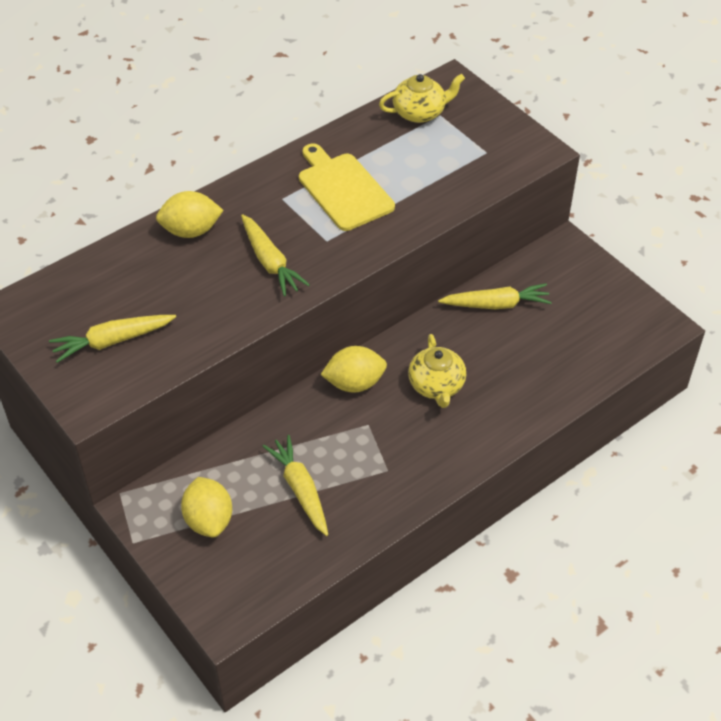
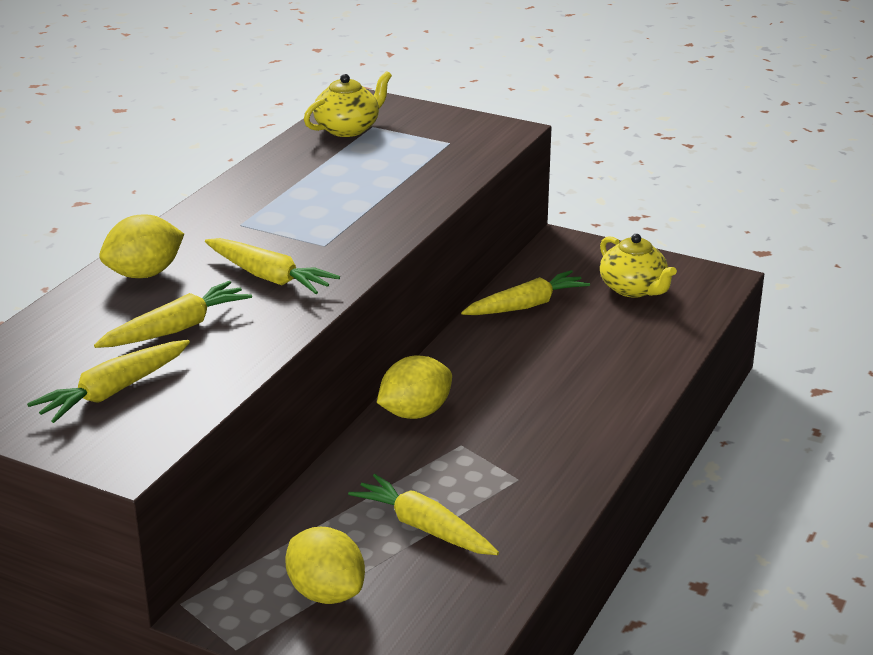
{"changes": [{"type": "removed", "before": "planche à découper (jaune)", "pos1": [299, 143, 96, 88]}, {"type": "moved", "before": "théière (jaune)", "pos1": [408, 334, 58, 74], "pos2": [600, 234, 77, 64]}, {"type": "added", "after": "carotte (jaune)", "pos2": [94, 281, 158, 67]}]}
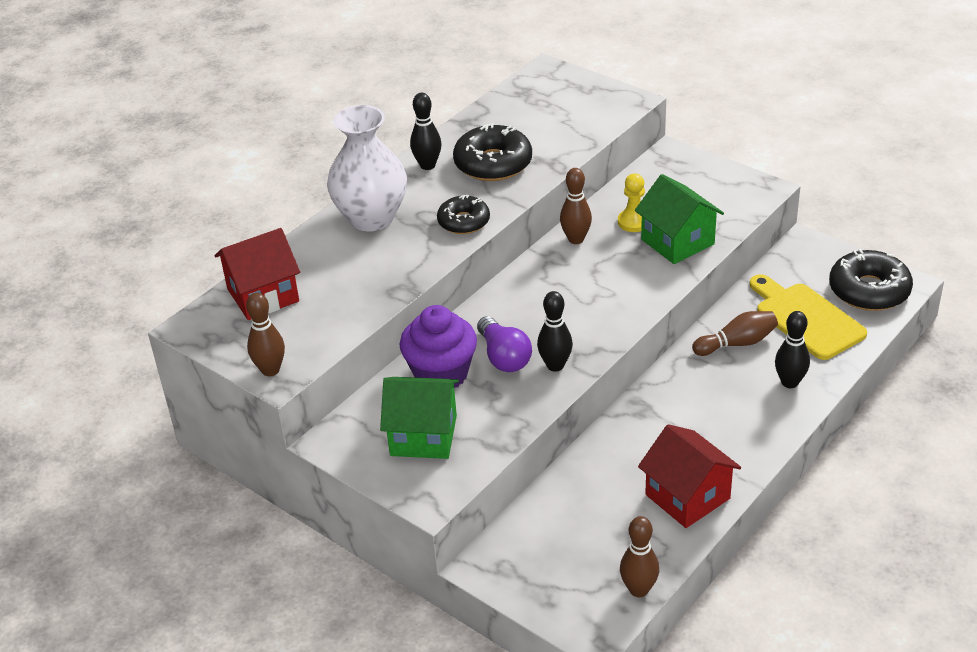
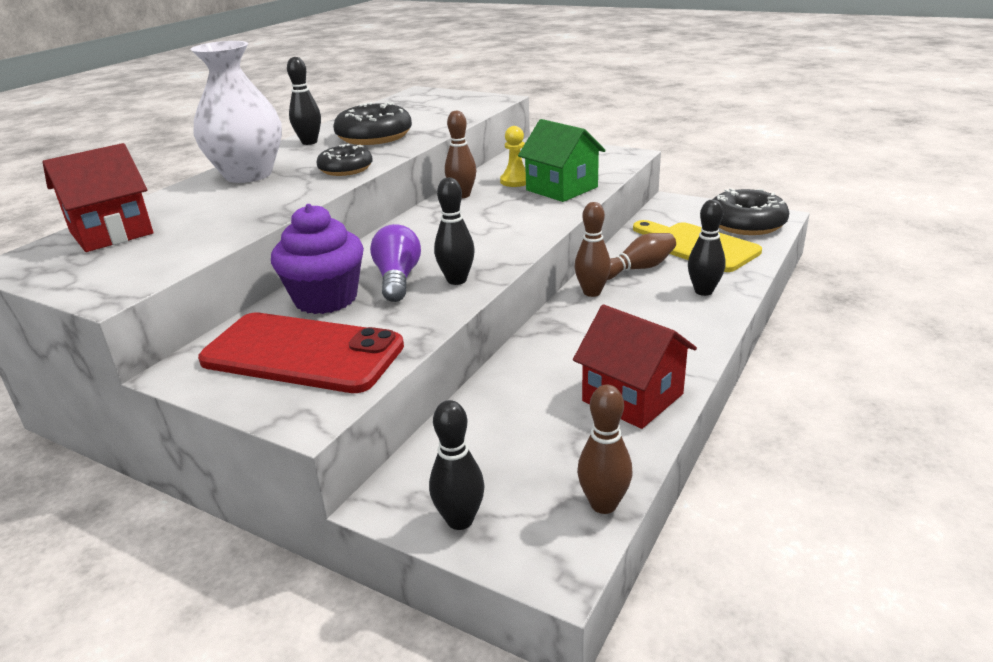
{"changes": [{"type": "moved", "before": "quille (marron)", "pos1": [246, 292, 39, 84], "pos2": [575, 202, 36, 95]}, {"type": "replaced", "before": "maison (vert)", "after": "téléphone (rouge)", "pos1": [380, 377, 79, 82], "pos2": [198, 312, 206, 81]}, {"type": "turned", "before": "ampoule (violet)", "pos1": [477, 316, 55, 56], "pos2": [370, 224, 51, 78], "turn": -150}, {"type": "added", "after": "quille (noir)", "pos2": [429, 400, 56, 130]}]}
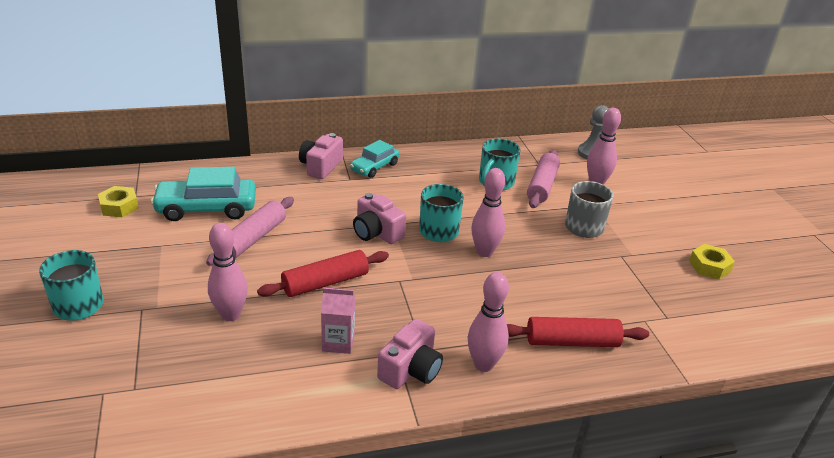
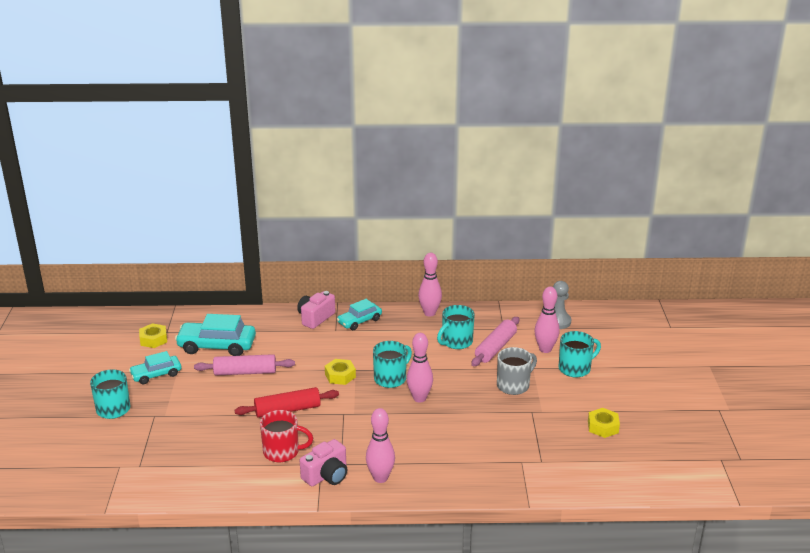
{"changes": [{"type": "turned", "before": "rouleau à pâtisserie (rose)", "pos1": [206, 197, 88, 69], "pos2": [194, 354, 101, 21], "turn": 45}, {"type": "moved", "before": "quille (rose)", "pos1": [208, 223, 40, 98], "pos2": [418, 253, 24, 64]}, {"type": "replaced", "before": "brique de lait (rose)", "after": "tasse (rouge)", "pos1": [321, 287, 34, 67], "pos2": [260, 410, 53, 52]}, {"type": "replaced", "before": "appareil photo (rose)", "after": "écrou (jaune)", "pos1": [353, 193, 53, 51], "pos2": [325, 359, 31, 26]}, {"type": "removed", "before": "rouleau à pâtisserie (rouge)", "pos1": [507, 317, 142, 30]}, {"type": "added", "after": "voiture (turquoise)", "pos2": [129, 351, 52, 33]}, {"type": "added", "after": "tasse (turquoise)", "pos2": [559, 331, 42, 47]}]}
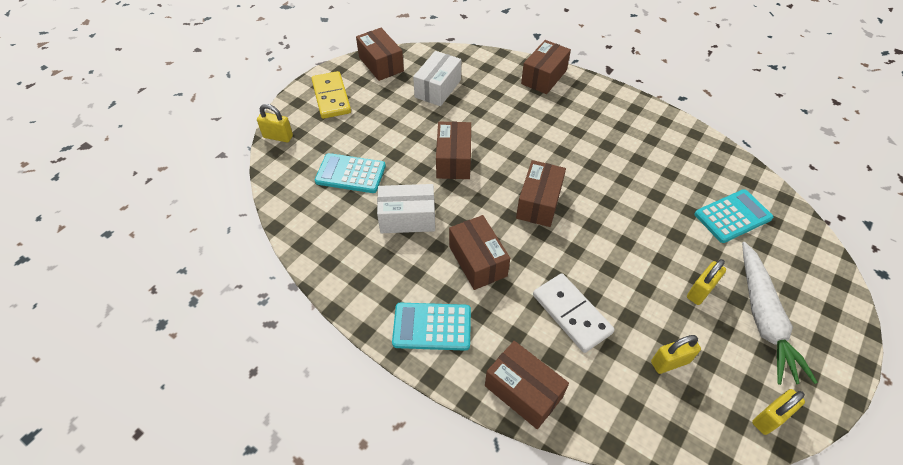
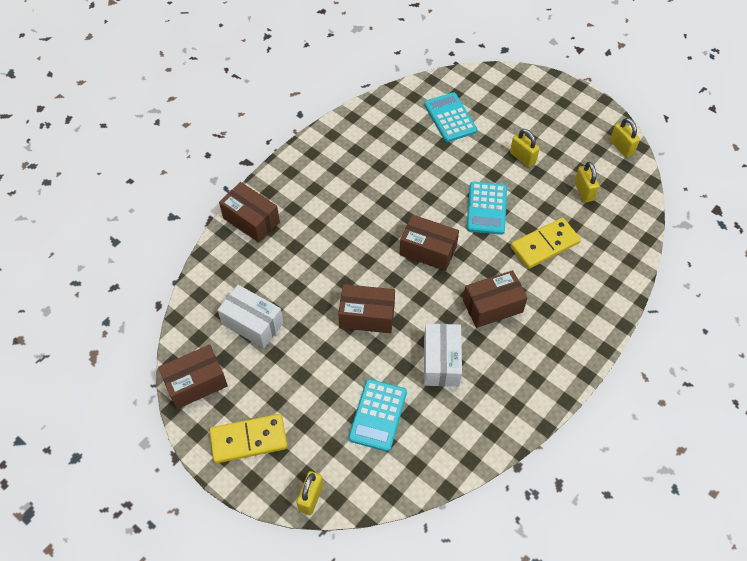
{"changes": [{"type": "moved", "before": "calculatrice (turquoise)", "pos1": [392, 303, 79, 48], "pos2": [466, 182, 41, 53]}, {"type": "removed", "before": "boîte (marron)", "pos1": [485, 341, 84, 88]}, {"type": "recoloured", "before": "domino (blanc)", "after": "domino (jaune)", "pos1": [533, 273, 82, 80], "pos2": [511, 218, 70, 51]}, {"type": "removed", "before": "carotte (blanc)", "pos1": [742, 242, 76, 143]}]}
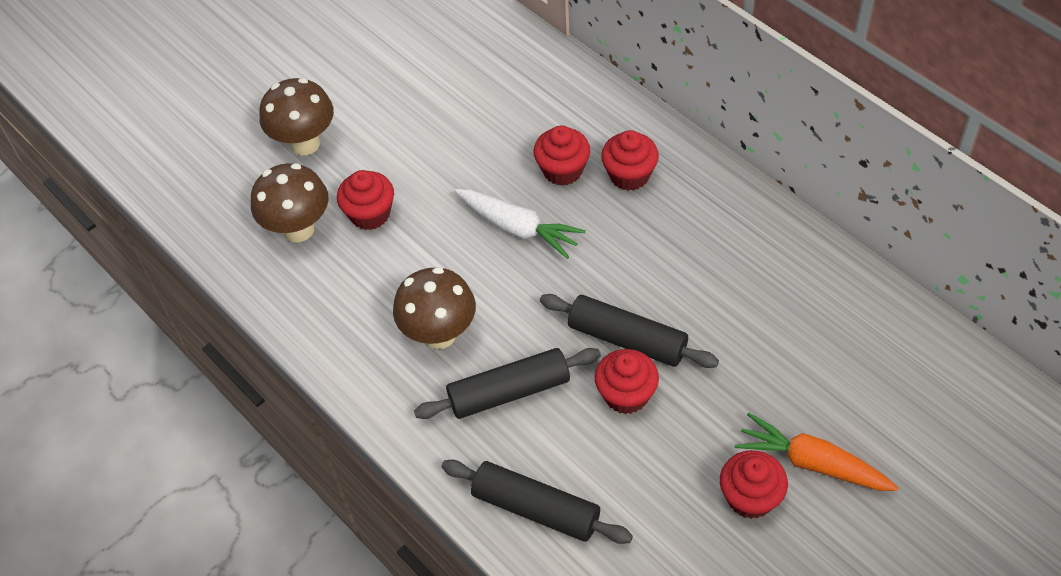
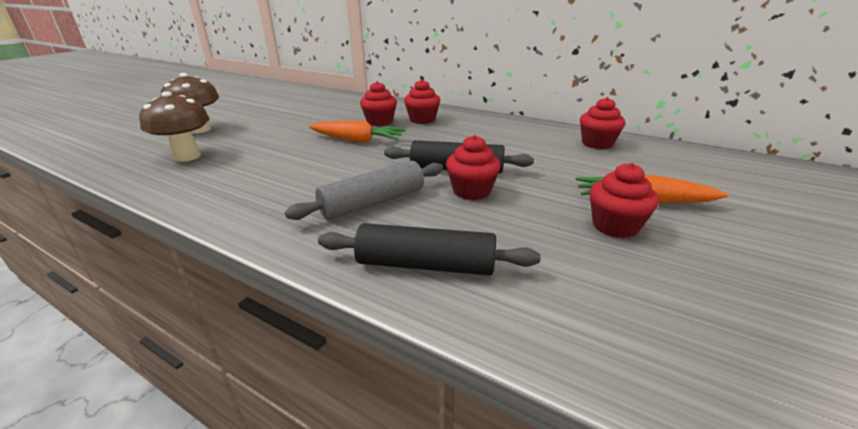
{"changes": [{"type": "moved", "before": "muffin (rouge)", "pos1": [337, 170, 57, 60], "pos2": [580, 97, 45, 52]}, {"type": "removed", "before": "champignon (marron)", "pos1": [393, 267, 83, 82]}, {"type": "recoloured", "before": "rouleau à pâtisserie (noir)", "after": "rouleau à pâtisserie (gris)", "pos1": [414, 348, 187, 71], "pos2": [285, 161, 158, 59]}, {"type": "recoloured", "before": "carotte (blanc)", "after": "carotte (orange)", "pos1": [455, 189, 131, 70], "pos2": [309, 121, 96, 22]}]}
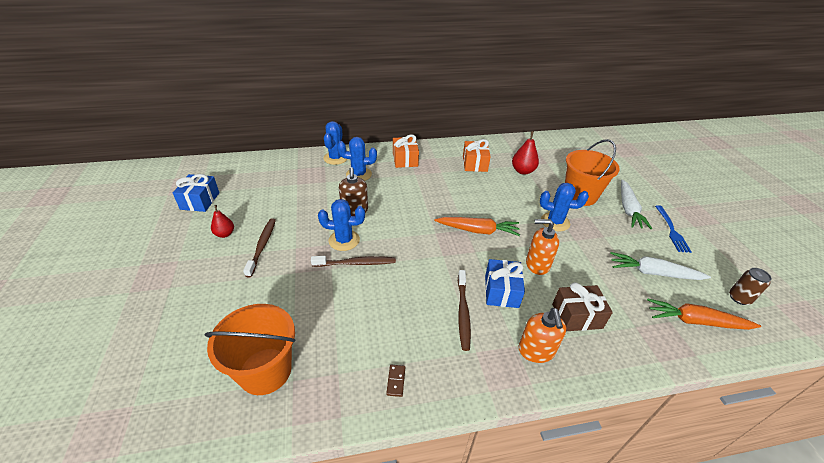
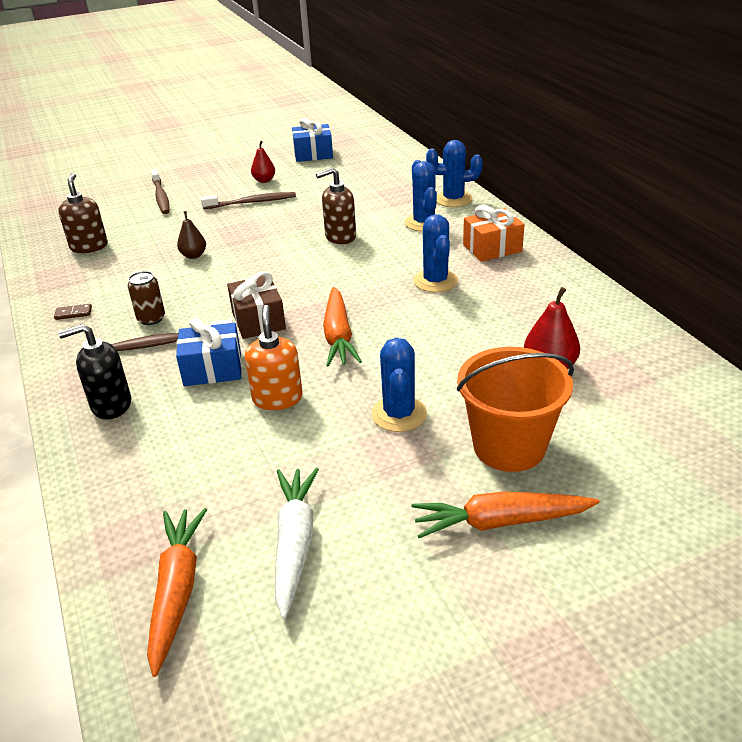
{"changes": [{"type": "replaced", "before": "seau (orange)", "after": "distributeur de savon (marron)", "pos1": [205, 304, 90, 91], "pos2": [58, 173, 50, 80]}, {"type": "moved", "before": "brosse à dents (marron)", "pos1": [311, 256, 85, 11], "pos2": [151, 169, 19, 45]}, {"type": "moved", "before": "cactus (bleu)", "pos1": [318, 199, 47, 52], "pos2": [414, 214, 44, 78]}, {"type": "removed", "before": "cadeau (orange)", "pos1": [463, 139, 28, 33]}, {"type": "recoloured", "before": "distributeur de savon (orange)", "after": "distributeur de savon (noir)", "pos1": [518, 308, 48, 55], "pos2": [58, 324, 73, 95]}, {"type": "moved", "before": "cadeau (marron)", "pos1": [552, 282, 61, 49], "pos2": [227, 271, 59, 68]}, {"type": "recoloured", "before": "carotte (blanc)", "after": "carotte (orange)", "pos1": [621, 180, 31, 49], "pos2": [411, 491, 188, 47]}, {"type": "removed", "before": "fourchette (bleu)", "pos1": [655, 205, 37, 48]}, {"type": "moved", "before": "canette (marron)", "pos1": [729, 268, 43, 37], "pos2": [128, 271, 37, 54]}, {"type": "added", "after": "poire (marron)", "pos2": [177, 211, 29, 48]}]}
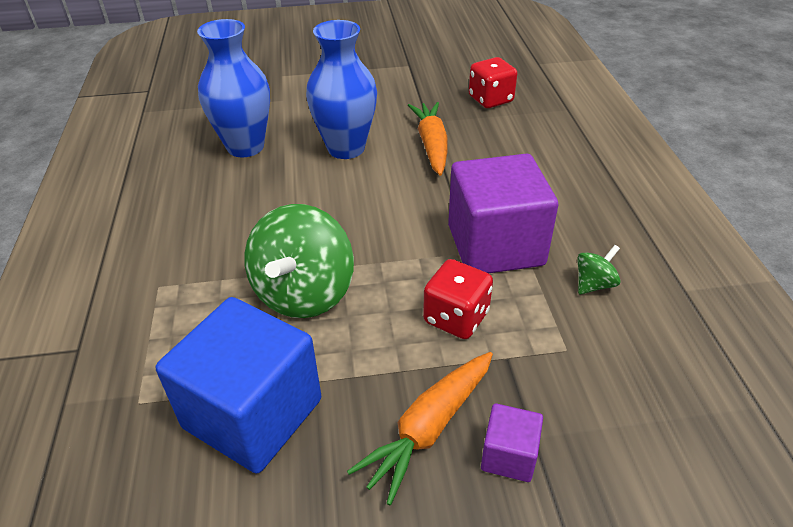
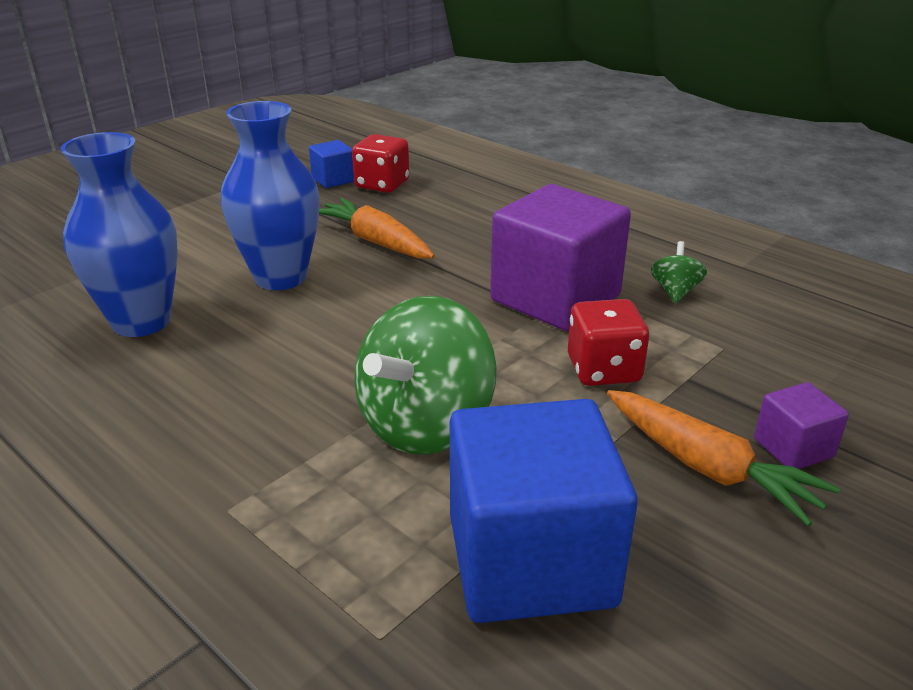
{"changes": [{"type": "turned", "before": "toupie (vert)", "pos1": [244, 204, 110, 114], "pos2": [354, 296, 143, 159], "turn": 60}, {"type": "turned", "before": "carotte (orange)", "pos1": [347, 352, 146, 153], "pos2": [607, 390, 233, 136], "turn": -45}, {"type": "added", "after": "cube (bleu)", "pos2": [309, 140, 45, 48]}]}
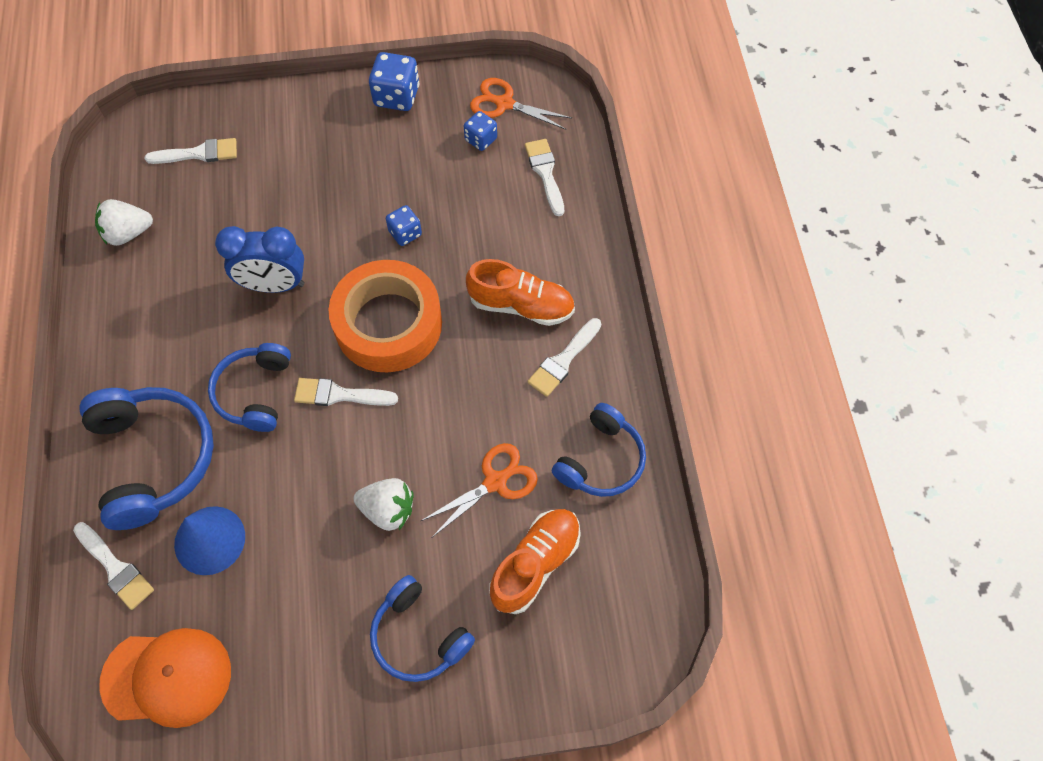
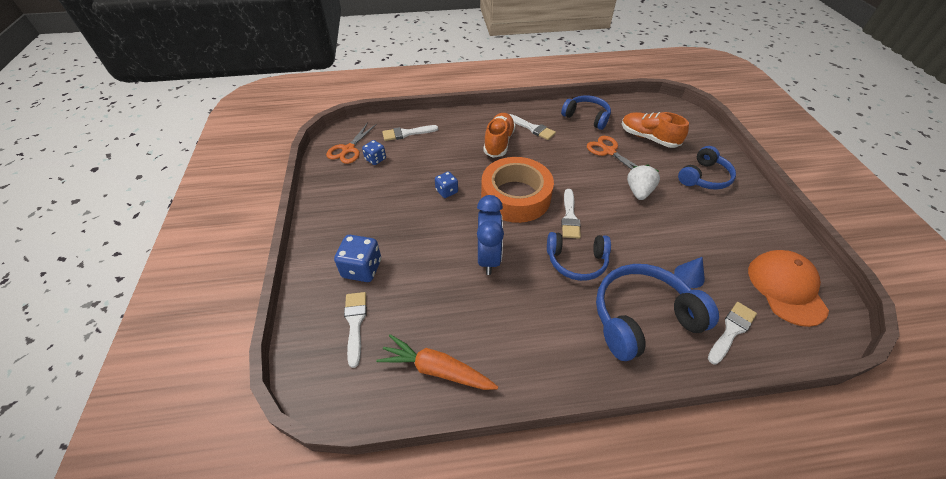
{"changes": [{"type": "replaced", "before": "fraise (blanc)", "after": "carotte (orange)", "pos1": [95, 199, 58, 47], "pos2": [376, 334, 122, 56]}, {"type": "resized", "before": "cône (bleu)", "pos1": [174, 506, 71, 69], "pos2": [674, 257, 31, 31], "scale": 0.6}, {"type": "moved", "before": "dé (bleu)", "pos1": [369, 52, 50, 59], "pos2": [334, 235, 47, 47]}]}
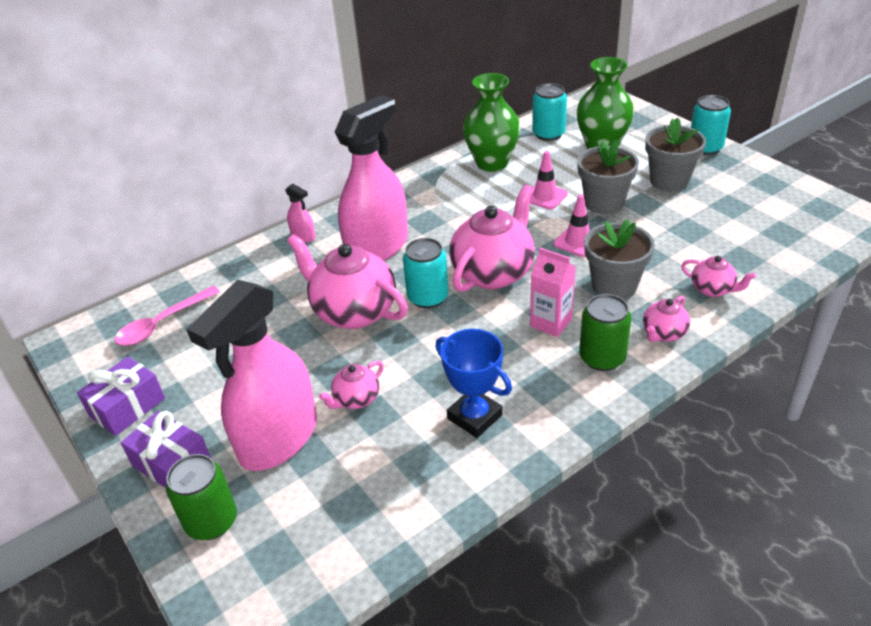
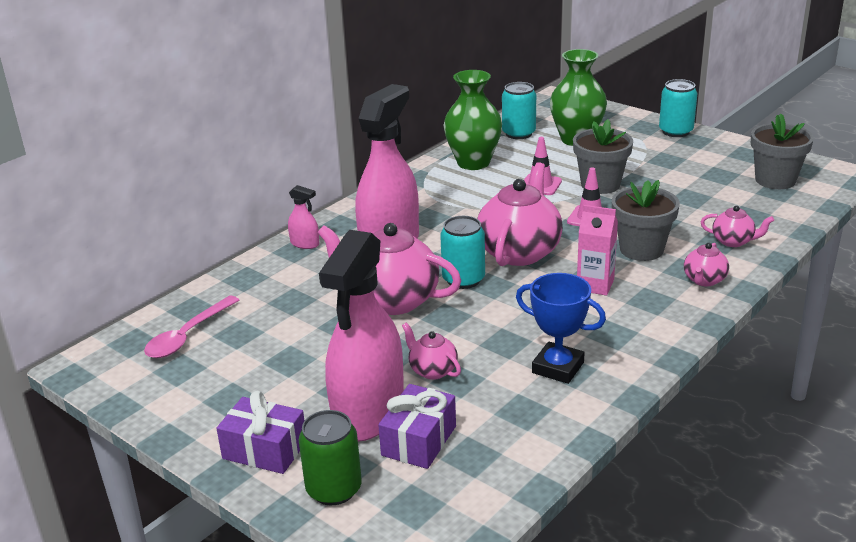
{"changes": [{"type": "moved", "before": "cadeau (violet)", "pos1": [77, 357, 88, 79], "pos2": [378, 384, 78, 85]}, {"type": "turned", "before": "théière (rose)", "pos1": [319, 361, 65, 48], "pos2": [402, 323, 59, 57], "turn": 105}, {"type": "removed", "before": "canette (vert)", "pos1": [579, 294, 53, 77]}, {"type": "moved", "before": "pot de fleurs (gris)", "pos1": [645, 117, 61, 75], "pos2": [751, 114, 63, 75]}]}
